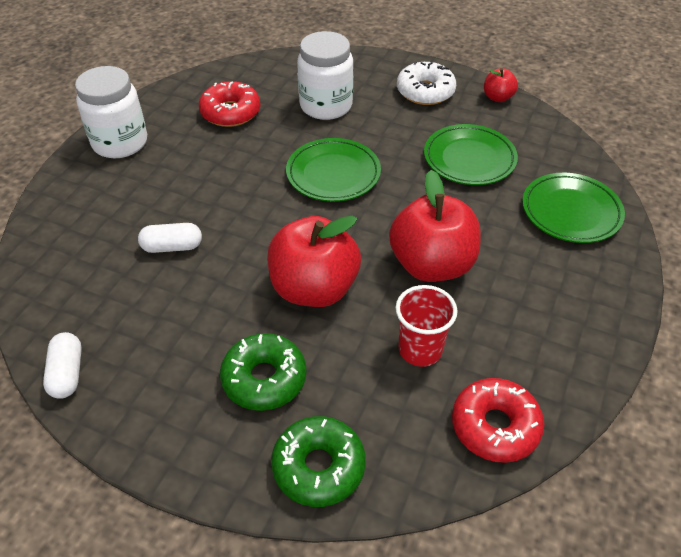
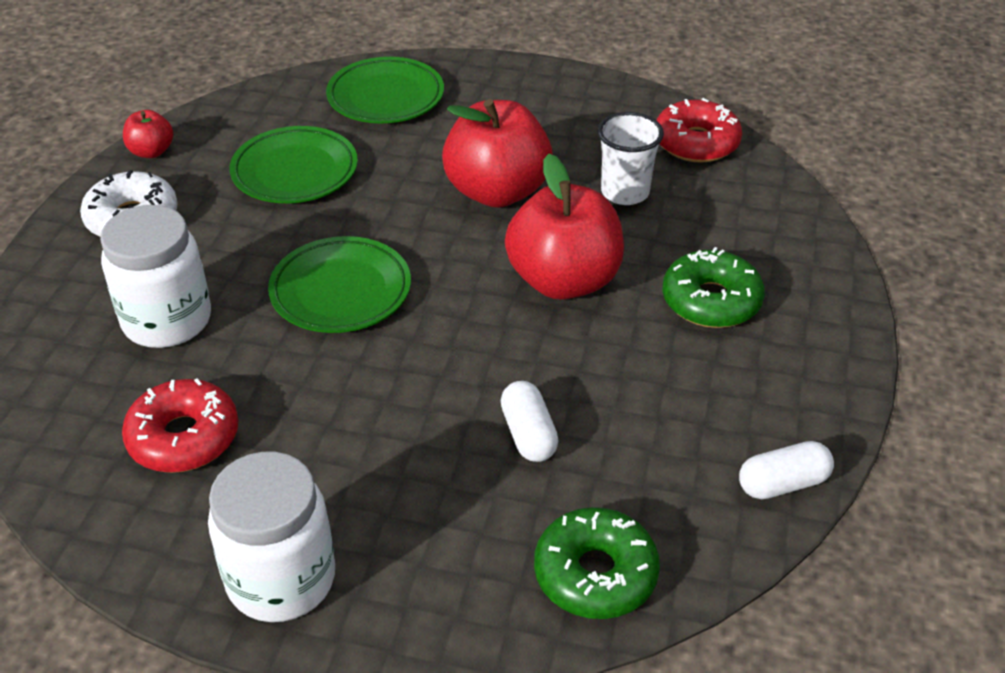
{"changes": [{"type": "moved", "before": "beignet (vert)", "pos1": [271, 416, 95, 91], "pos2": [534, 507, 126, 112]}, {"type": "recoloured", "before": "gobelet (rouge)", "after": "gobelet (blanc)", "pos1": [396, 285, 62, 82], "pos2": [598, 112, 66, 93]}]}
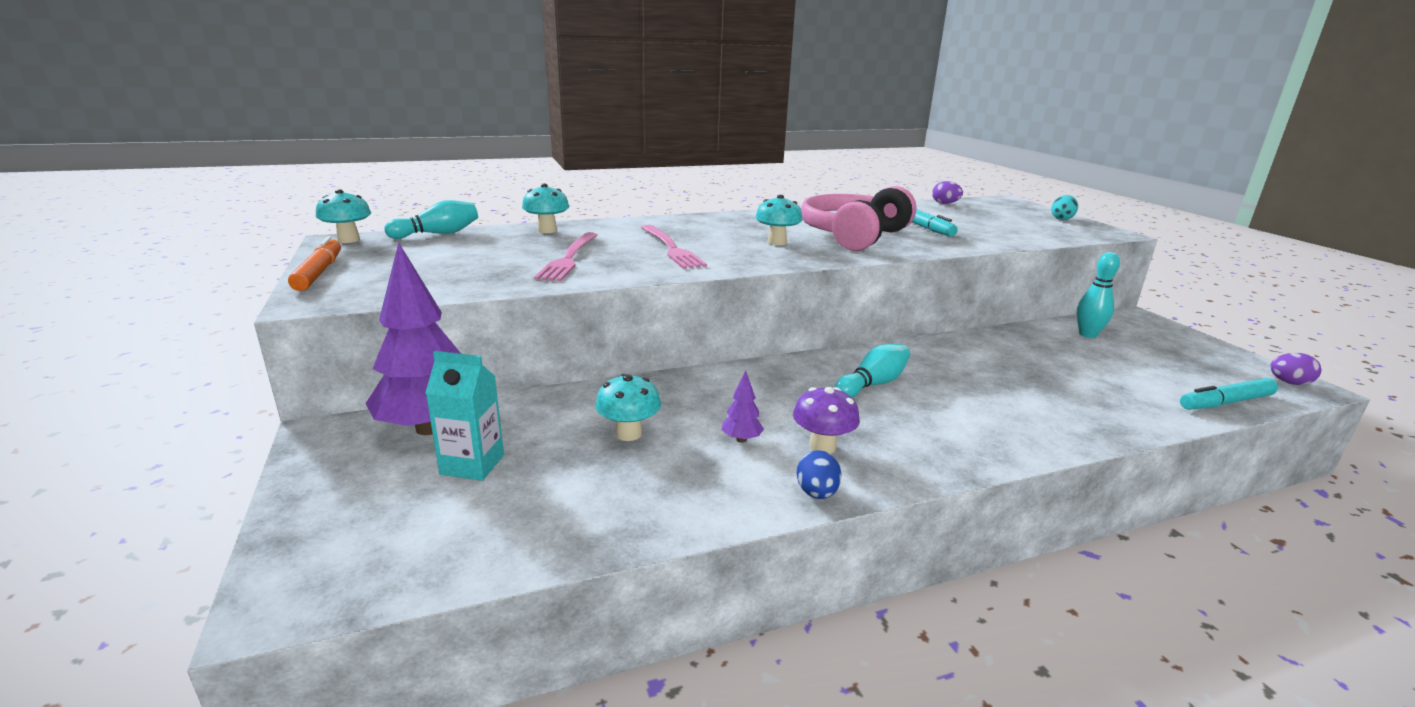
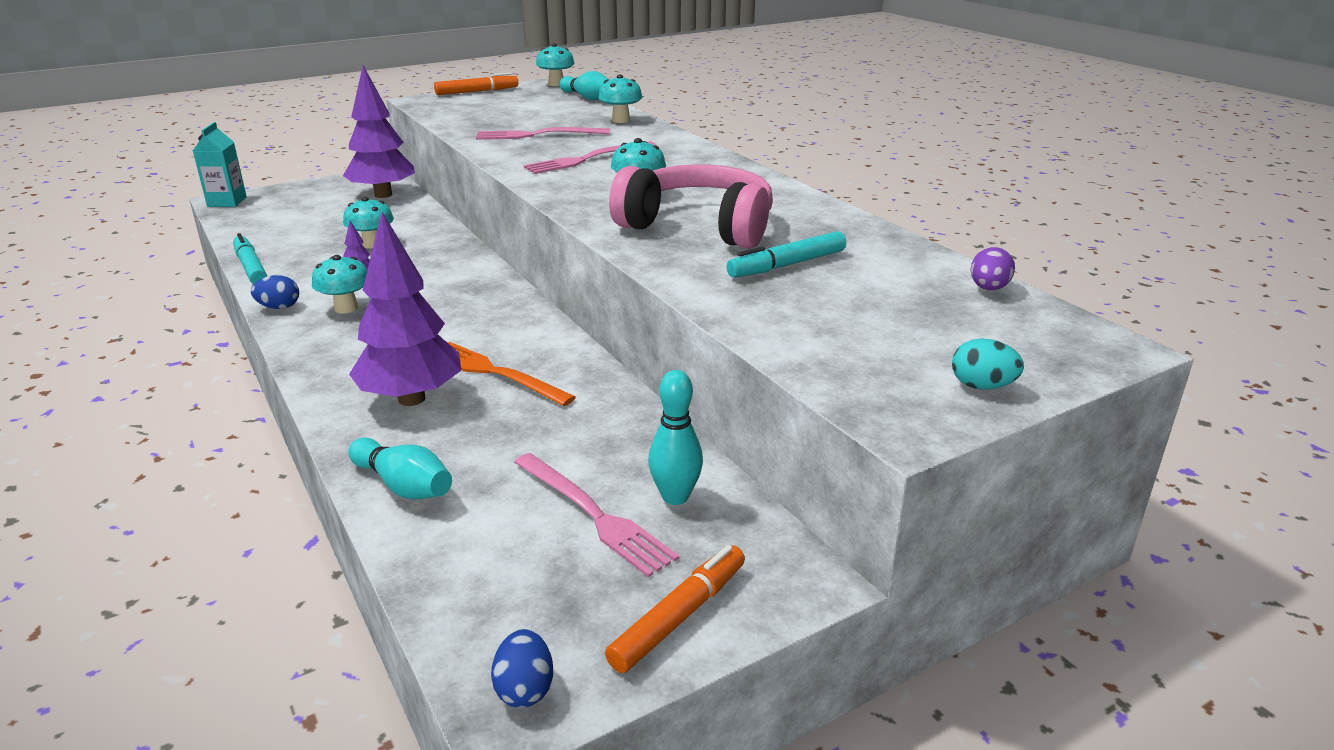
{"changes": [{"type": "moved", "before": "brique de lait (turquoise)", "pos1": [425, 351, 79, 130], "pos2": [193, 122, 54, 85]}, {"type": "recoloured", "before": "champignon (violet)", "after": "champignon (turquoise)", "pos1": [793, 387, 67, 67], "pos2": [312, 255, 55, 59]}, {"type": "moved", "before": "quille (turquoise)", "pos1": [835, 344, 75, 54], "pos2": [348, 438, 104, 61]}, {"type": "moved", "before": "feutre (turquoise)", "pos1": [1180, 378, 98, 32], "pos2": [233, 233, 34, 51]}, {"type": "recoloured", "before": "œuf (violet)", "after": "œuf (bleu)", "pos1": [1270, 353, 51, 32], "pos2": [491, 629, 62, 79]}, {"type": "added", "after": "arbre (violet)", "pos2": [349, 212, 112, 194]}, {"type": "added", "after": "fourchette (orange)", "pos2": [448, 342, 128, 64]}, {"type": "added", "after": "fourchette (rose)", "pos2": [514, 453, 165, 124]}, {"type": "added", "after": "feutre (orange)", "pos2": [605, 545, 140, 128]}]}
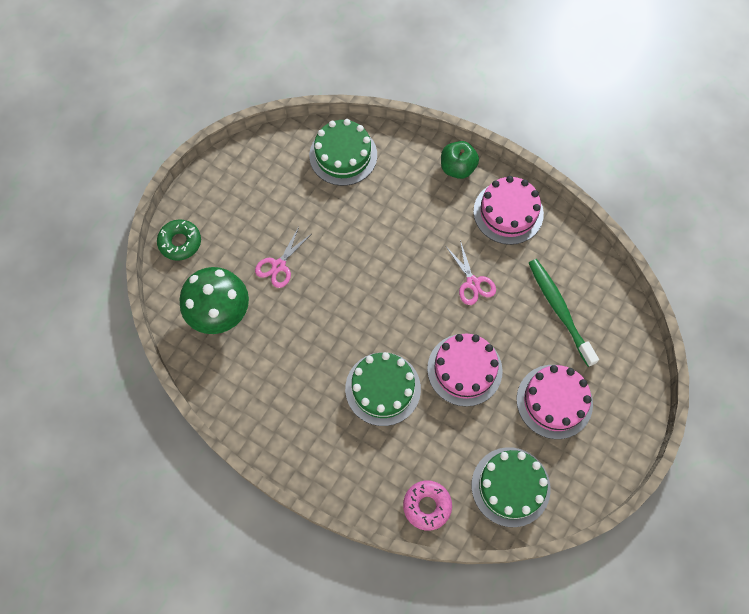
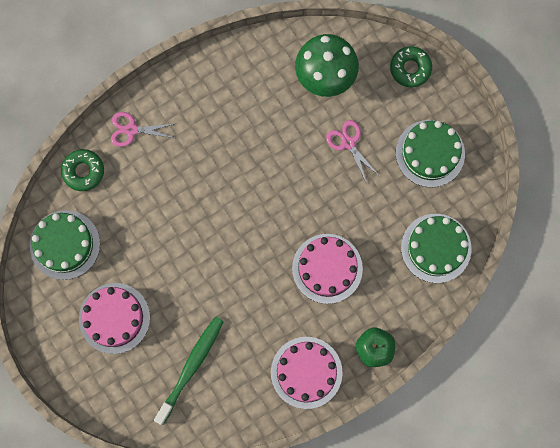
{"changes": [{"type": "moved", "before": "gâteau (vert)", "pos1": [345, 352, 76, 74], "pos2": [396, 120, 69, 67]}, {"type": "recoloured", "before": "beignet (rose)", "after": "beignet (vert)", "pos1": [403, 480, 49, 51], "pos2": [61, 149, 43, 42]}, {"type": "moved", "before": "gâteau (rose)", "pos1": [427, 334, 76, 73], "pos2": [292, 234, 71, 70]}, {"type": "moved", "before": "ciseaux (rose)", "pos1": [447, 240, 49, 65], "pos2": [111, 112, 66, 35]}, {"type": "turned", "before": "brosse à dents (vert)", "pos1": [529, 259, 70, 108], "pos2": [154, 316, 70, 109], "turn": -60}]}
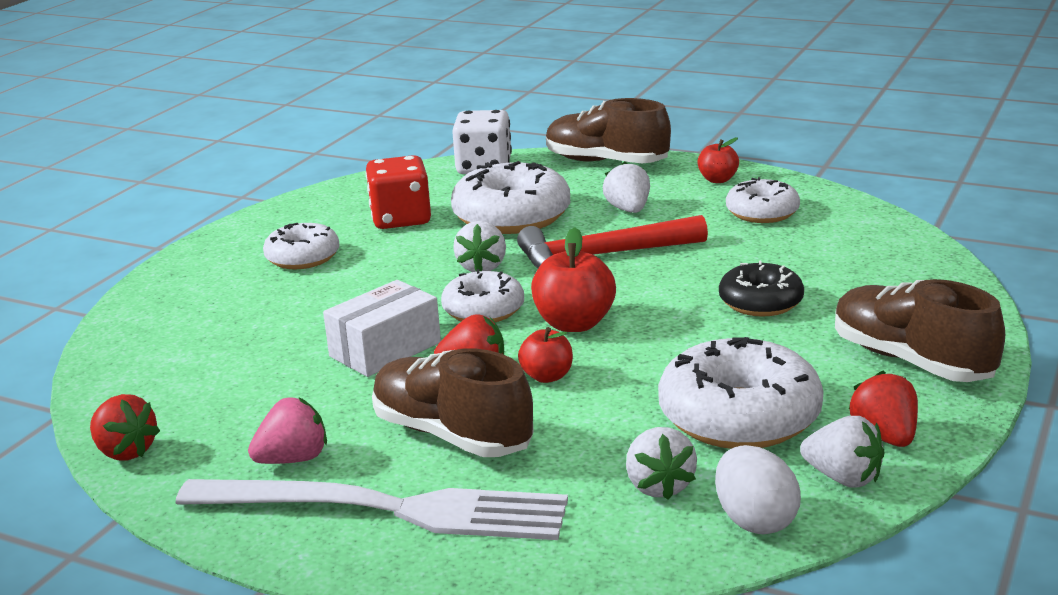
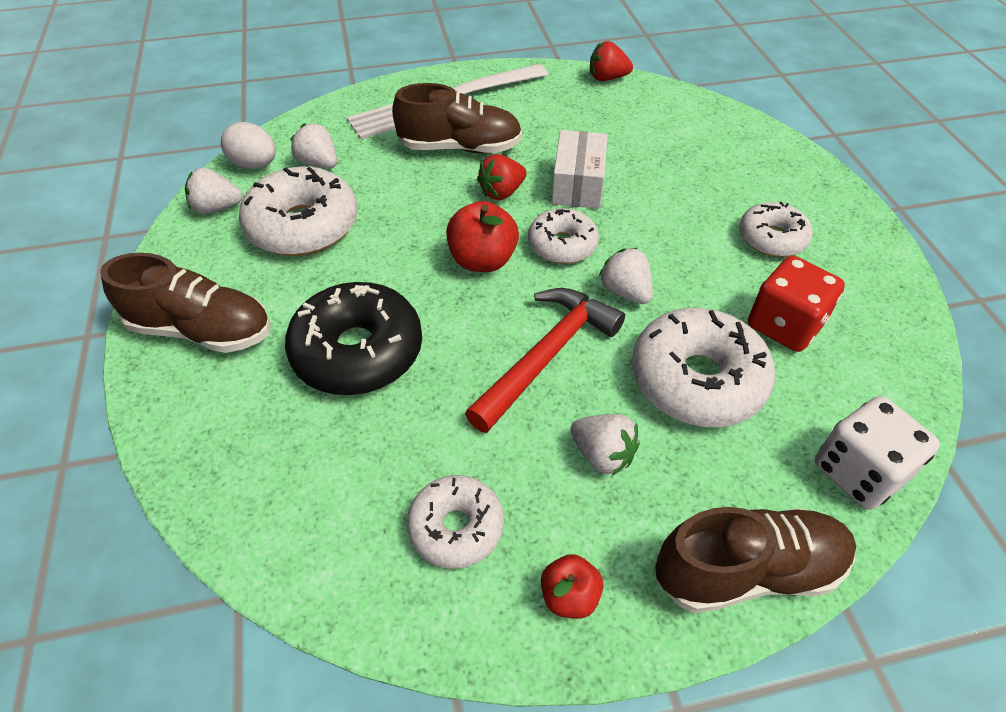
{"changes": [{"type": "removed", "before": "fraise (rose)", "pos1": [248, 397, 79, 67]}, {"type": "removed", "before": "pomme (rouge)", "pos1": [518, 327, 55, 56]}, {"type": "resized", "before": "beignet (noir)", "pos1": [719, 261, 85, 55], "pos2": [285, 282, 137, 113], "scale": 1.66}, {"type": "removed", "before": "fraise (rouge)", "pos1": [849, 371, 69, 76]}]}
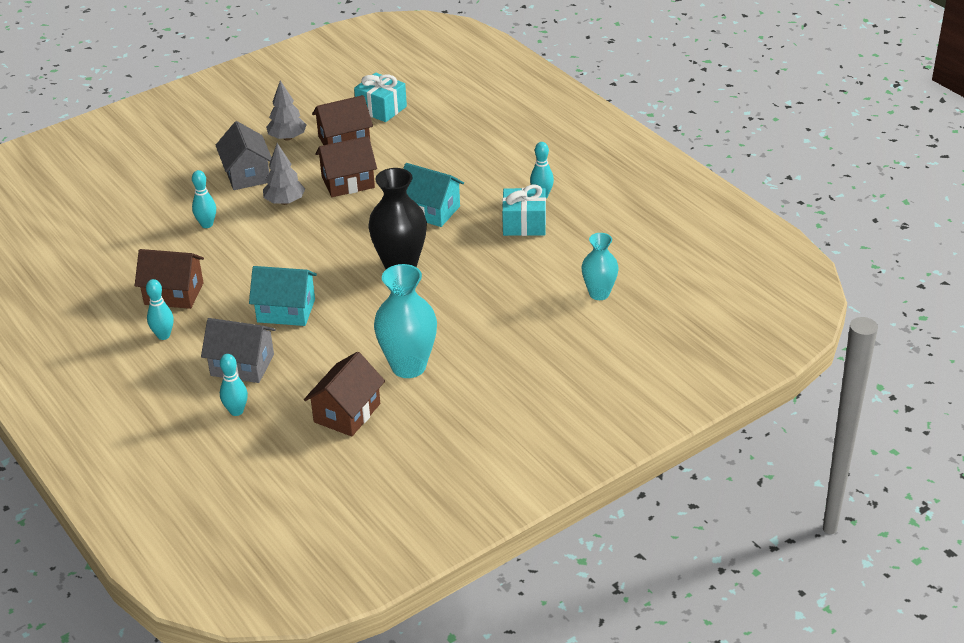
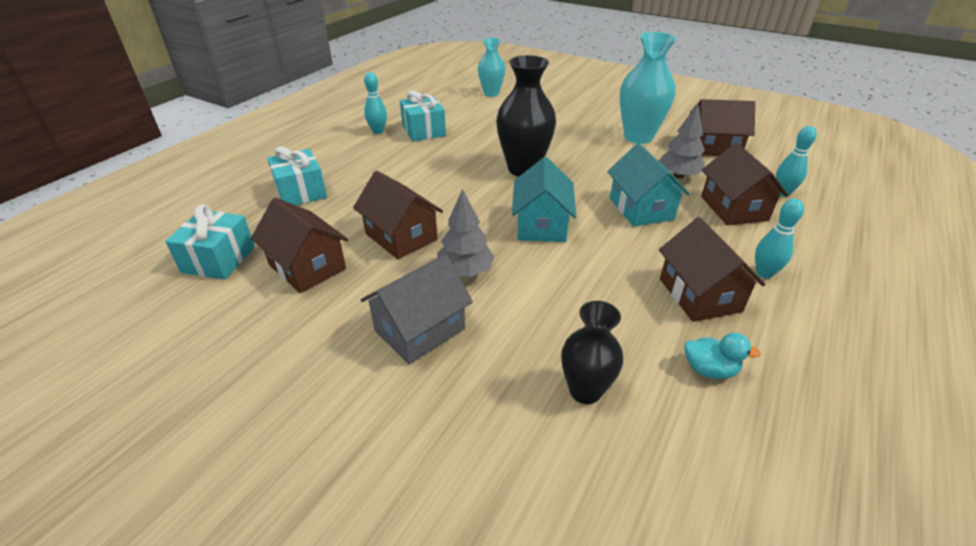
{"changes": [{"type": "removed", "before": "quille (turquoise)", "pos1": [192, 170, 24, 58]}, {"type": "recoloured", "before": "maison (gris)", "after": "maison (marron)", "pos1": [201, 318, 75, 65], "pos2": [701, 143, 87, 82]}, {"type": "moved", "before": "arbre (gris)", "pos1": [266, 80, 41, 61], "pos2": [659, 104, 46, 75]}, {"type": "moved", "before": "maison (turquoise)", "pos1": [403, 163, 61, 64], "pos2": [512, 157, 64, 85]}, {"type": "added", "after": "cadeau (turquoise)", "pos2": [267, 146, 60, 59]}, {"type": "added", "after": "vase (noir)", "pos2": [561, 301, 62, 103]}, {"type": "added", "after": "canard (turquoise)", "pos2": [684, 333, 77, 46]}]}
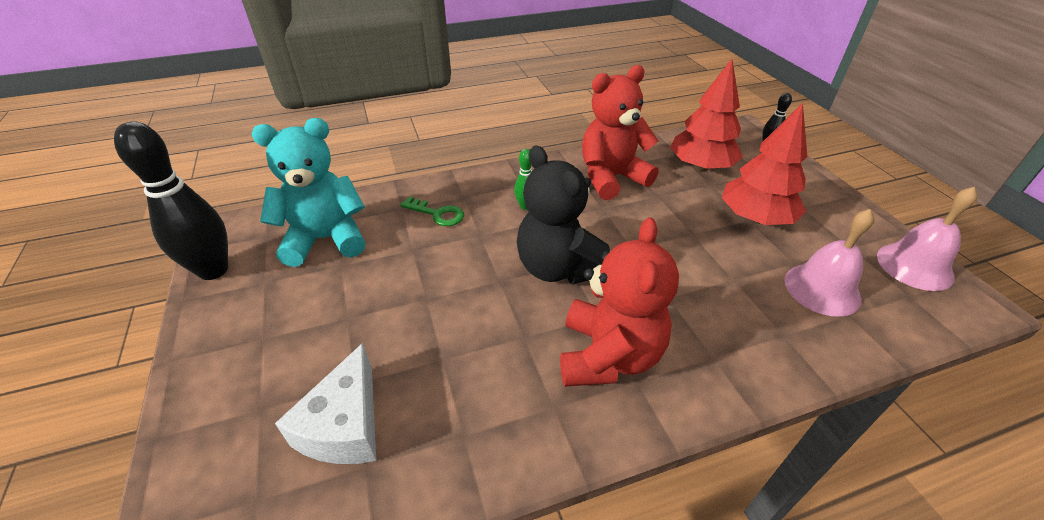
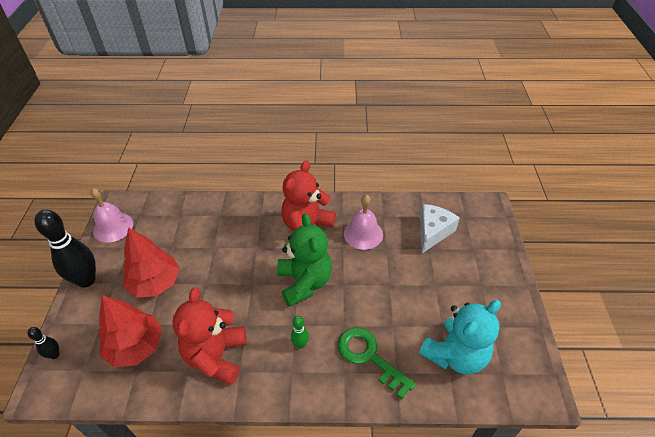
{"changes": [{"type": "moved", "before": "quille (noir)", "pos1": [114, 121, 114, 159], "pos2": [35, 210, 61, 78]}, {"type": "turned", "before": "ours en peluche (turquoise)", "pos1": [252, 118, 113, 149], "pos2": [419, 300, 82, 74], "turn": -45}, {"type": "resized", "before": "clé (vert)", "pos1": [400, 196, 64, 30], "pos2": [338, 327, 78, 73], "scale": 1.6}, {"type": "recoloured", "before": "ours en peluche (noir)", "after": "ours en peluche (vert)", "pos1": [517, 145, 93, 140], "pos2": [277, 214, 55, 93]}, {"type": "turned", "before": "ours en peluche (rouge)", "pos1": [582, 65, 76, 135], "pos2": [172, 287, 74, 98], "turn": 105}, {"type": "moved", "before": "cloche (rose)", "pos1": [784, 209, 90, 108], "pos2": [344, 195, 39, 55]}]}
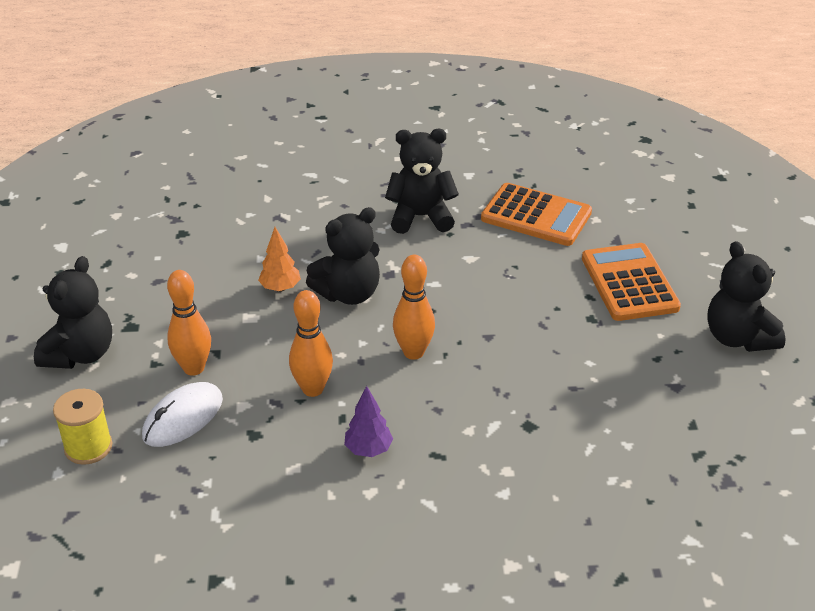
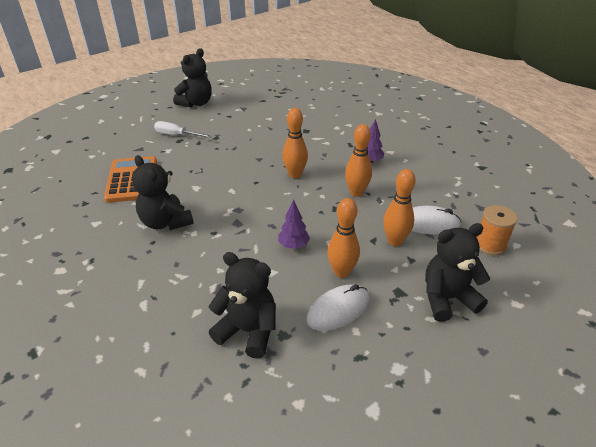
{"changes": [{"type": "recoloured", "before": "bobine (jaune)", "after": "bobine (orange)", "pos1": [53, 389, 60, 76], "pos2": [476, 205, 42, 50]}, {"type": "recoloured", "before": "arbre (orange)", "after": "arbre (violet)", "pos1": [258, 227, 43, 65], "pos2": [278, 200, 32, 49]}, {"type": "moved", "before": "ours en peluche (noir)", "pos1": [306, 207, 74, 98], "pos2": [208, 252, 68, 107]}, {"type": "replaced", "before": "calculatrice (orange)", "after": "tournevis (blanc)", "pos1": [582, 243, 99, 78], "pos2": [154, 121, 58, 17]}, {"type": "added", "after": "souris (blanc)", "pos2": [306, 285, 63, 46]}, {"type": "added", "after": "quille (orange)", "pos2": [327, 198, 33, 80]}]}
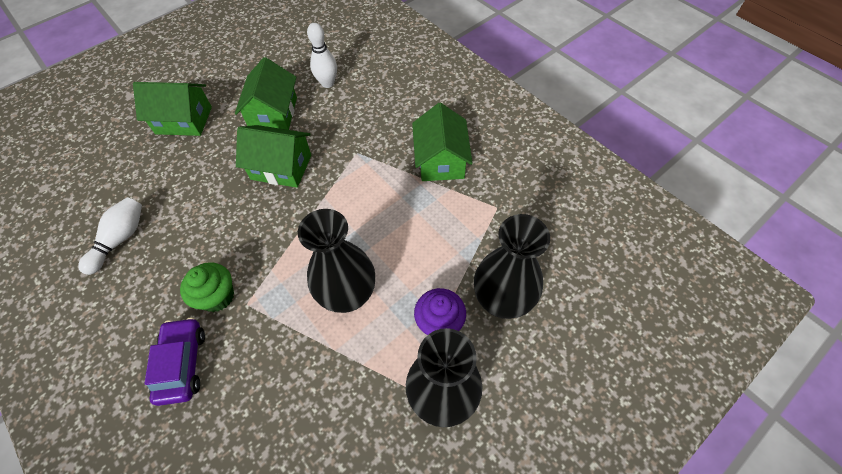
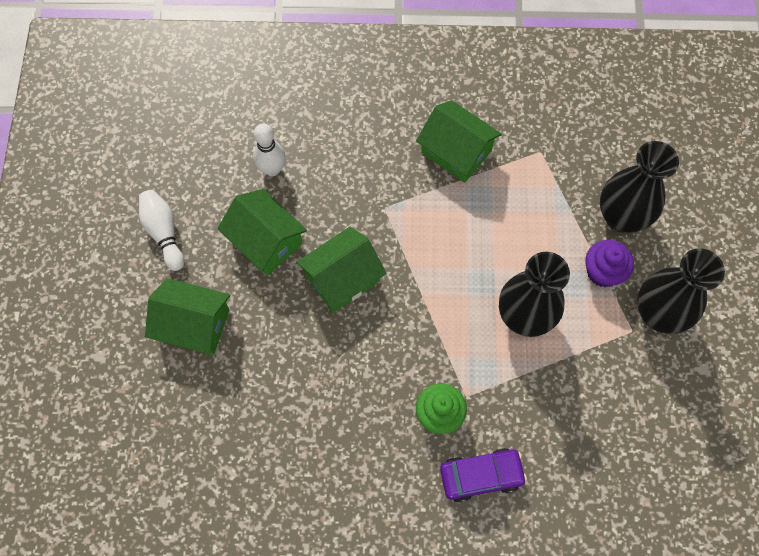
{"changes": [{"type": "moved", "before": "quille (blanc)", "pos1": [78, 197, 64, 78], "pos2": [139, 190, 46, 81]}, {"type": "turned", "before": "maison (vert)", "pos1": [133, 82, 79, 54], "pos2": [145, 278, 85, 77], "turn": 60}, {"type": "turned", "before": "voiture (violet)", "pos1": [144, 317, 61, 89], "pos2": [440, 448, 87, 55], "turn": 135}]}
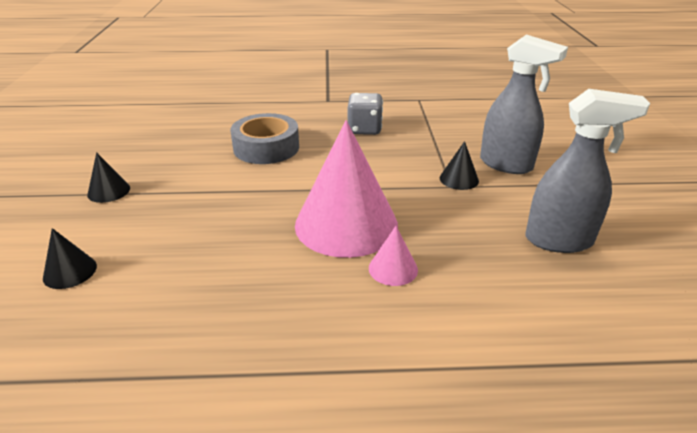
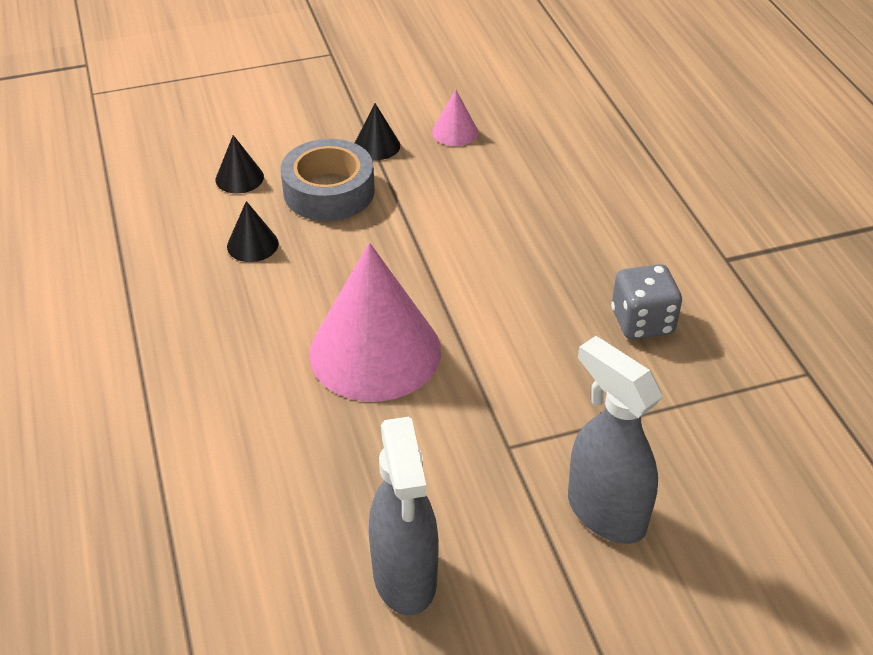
{"changes": [{"type": "moved", "before": "ruban adhésif (gris)", "pos1": [230, 113, 69, 51], "pos2": [280, 139, 95, 82]}, {"type": "moved", "before": "cône (rose)", "pos1": [369, 226, 49, 60], "pos2": [432, 90, 46, 56]}, {"type": "moved", "before": "cône (noir)", "pos1": [440, 141, 39, 49], "pos2": [227, 201, 52, 61]}, {"type": "turned", "before": "vaporisateur (gris)", "pos1": [480, 35, 88, 139], "pos2": [568, 336, 95, 208], "turn": 120}]}
